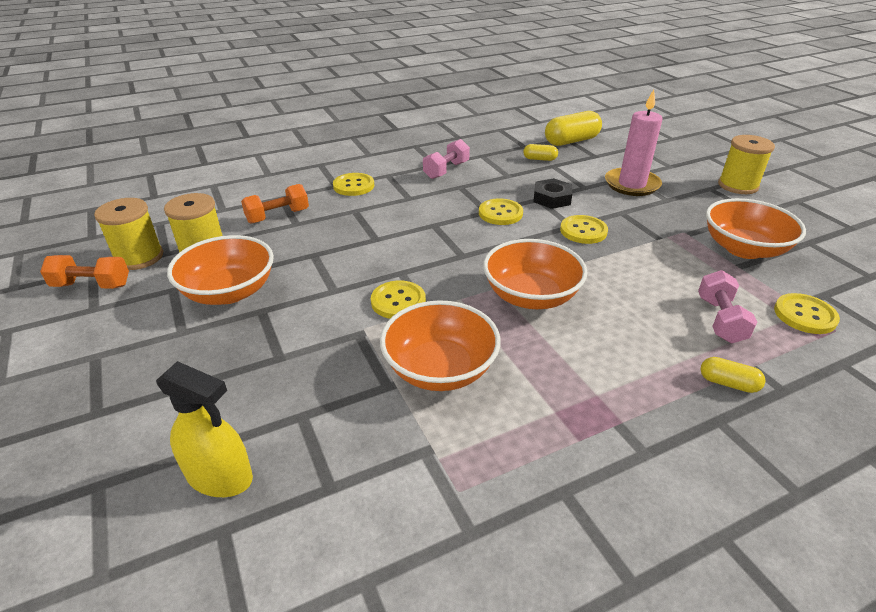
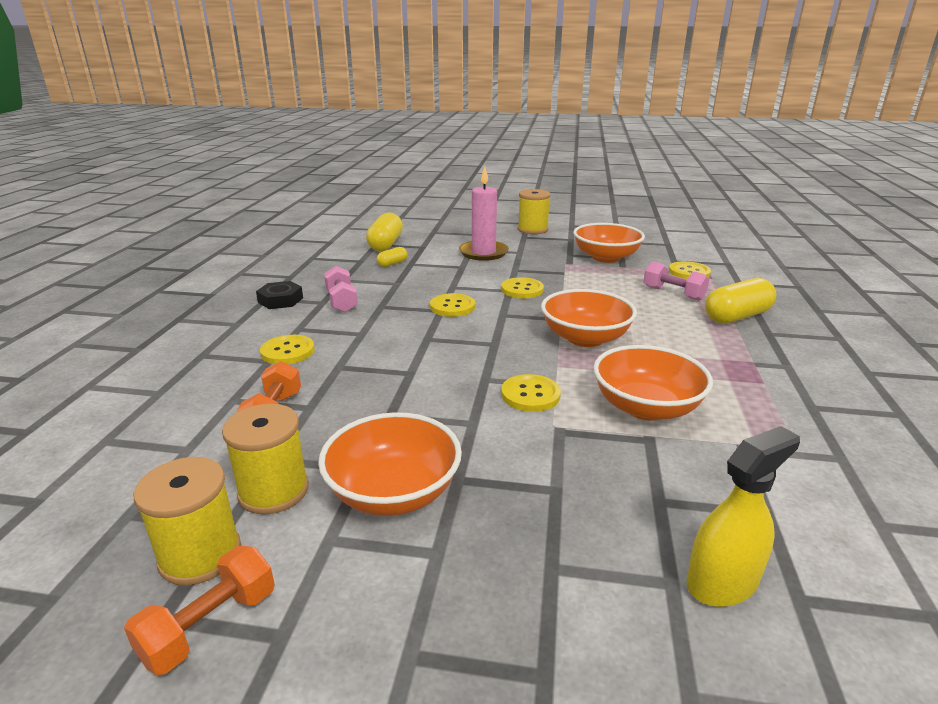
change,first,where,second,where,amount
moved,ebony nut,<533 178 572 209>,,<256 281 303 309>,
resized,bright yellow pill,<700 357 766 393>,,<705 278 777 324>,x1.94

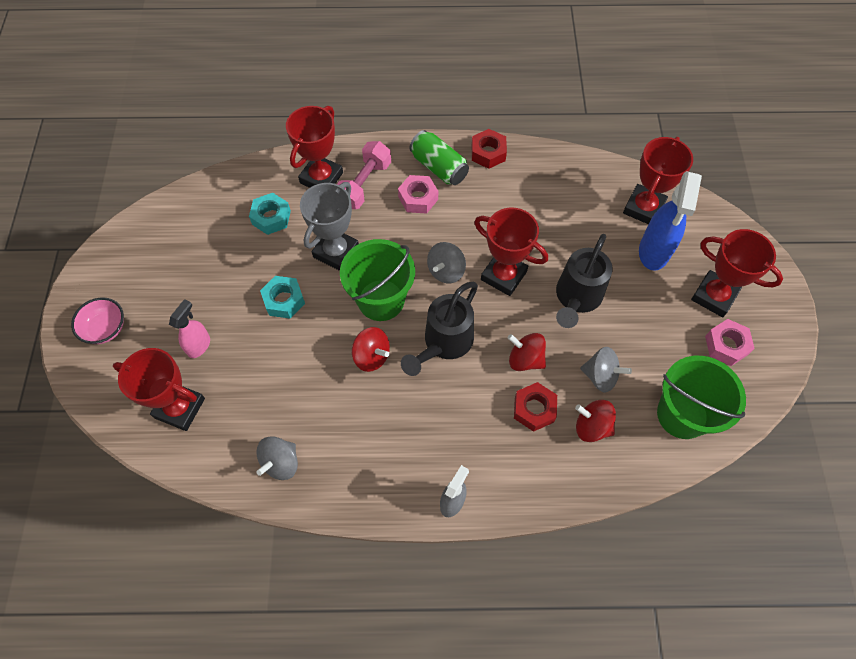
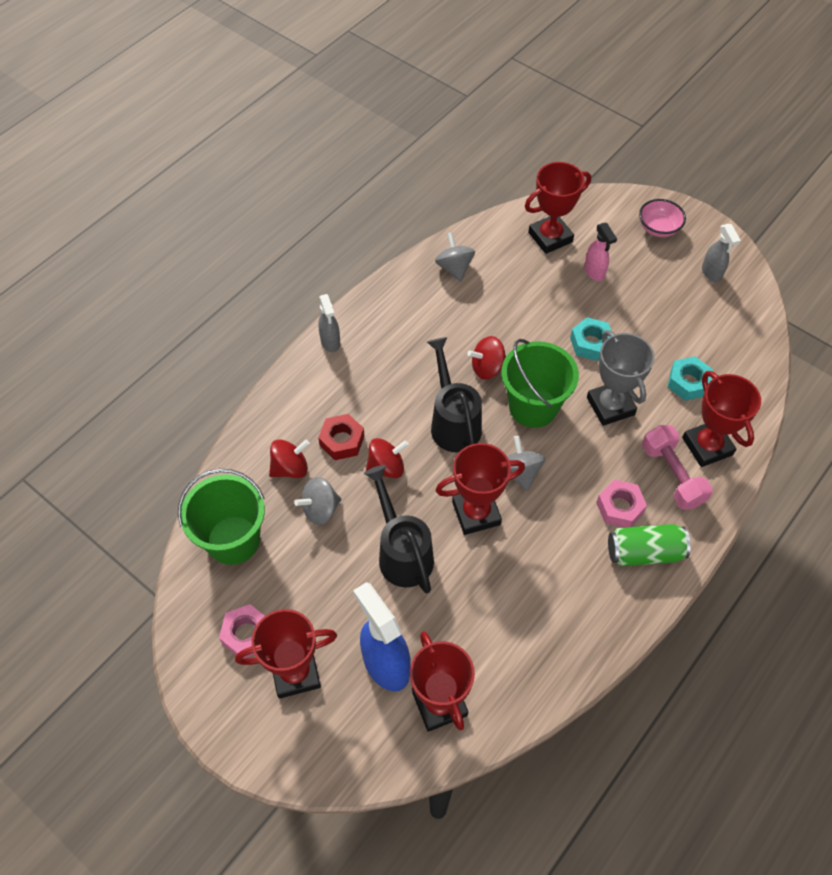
change,first,where,second,where,amount
removed,crimson nut,<472 129 507 169>,,,
added,,,gray spray cleaner,<702 224 741 283>,

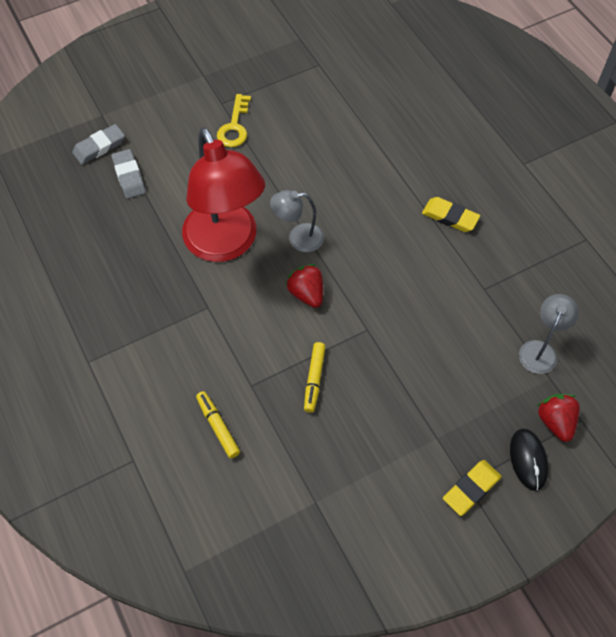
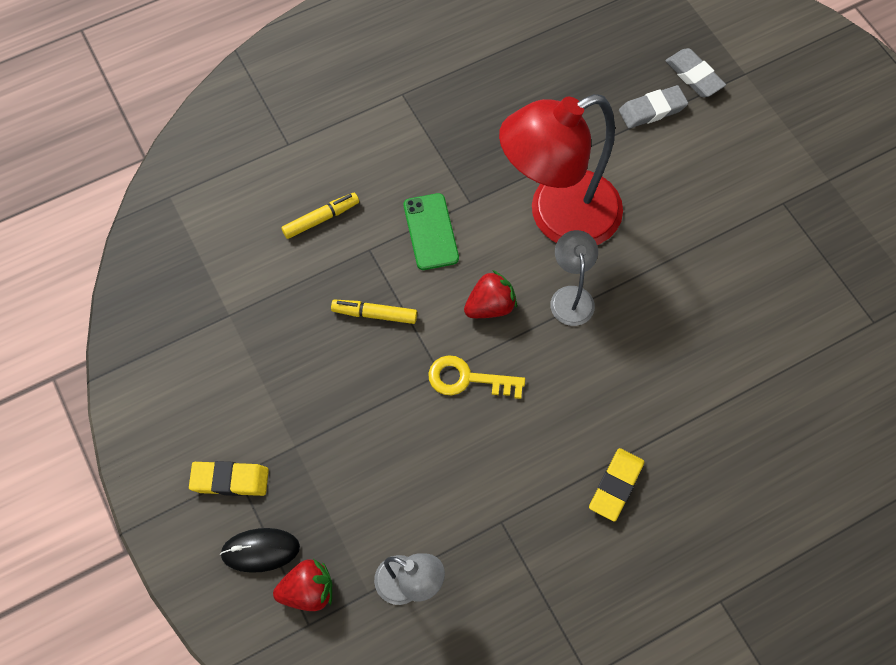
change,first,where,second,where,amount
moved,bright yellow key,<217 94 251 147>,,<428 355 525 399>,
turned,bright yellow pencil eraser,<443 460 502 516>,,<189 461 269 496>,45 degrees counterclockwise
added,,,leaf-green mobile phone,<404 193 459 270>,

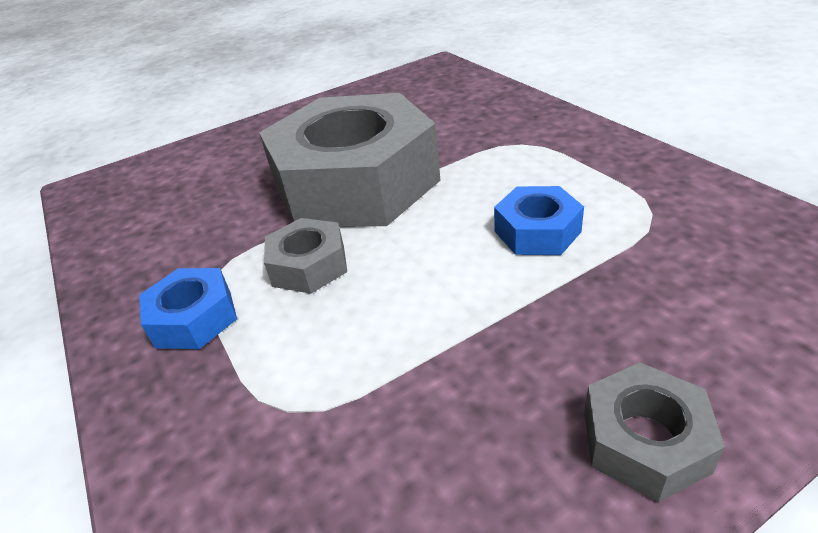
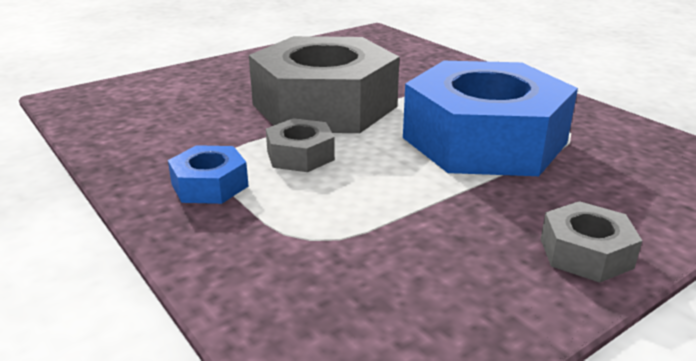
change,first,where,second,where,amount
resized,cobalt nut,<494 186 584 255>,,<403 61 578 176>,x2.40

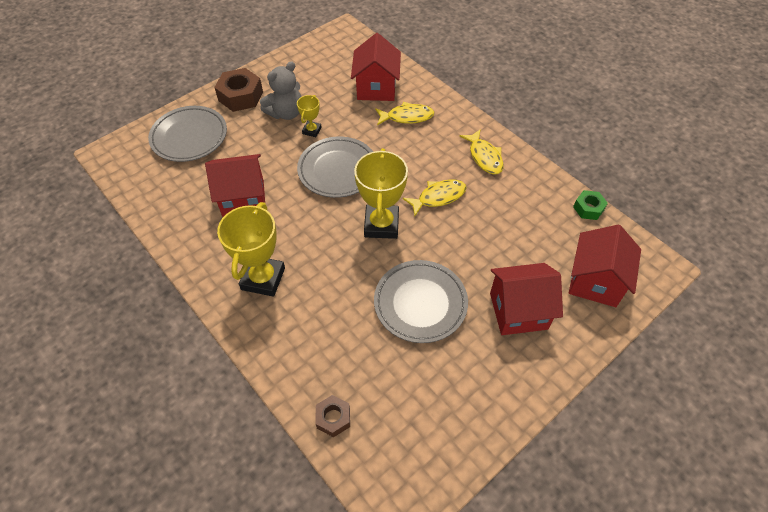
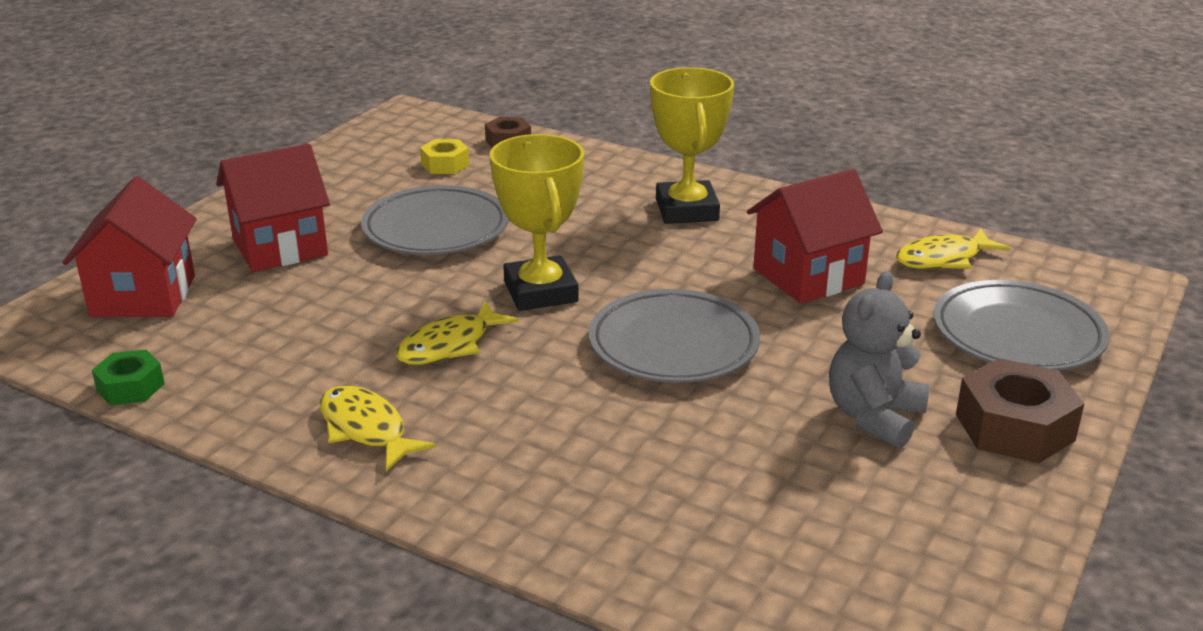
change,first,where,second,where,amount
removed,bright yellow award cup,<297 95 322 137>,,,
removed,crimson toy house,<351 33 401 101>,,,
moved,bright yellow toy fish,<375 102 434 125>,,<896 228 1010 269>,
added,,,bright yellow nut,<420 139 469 174>,

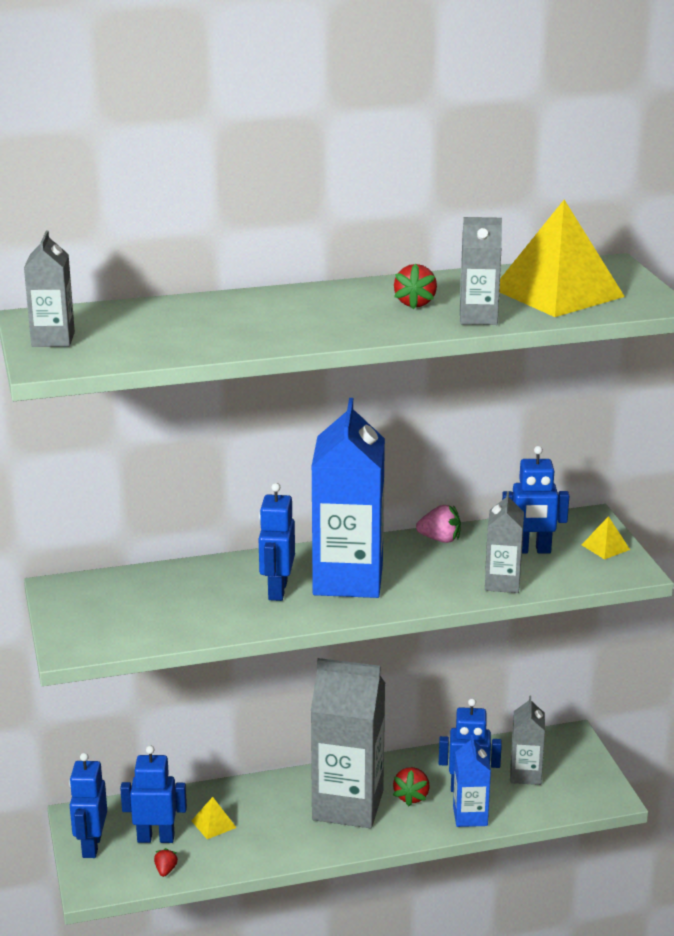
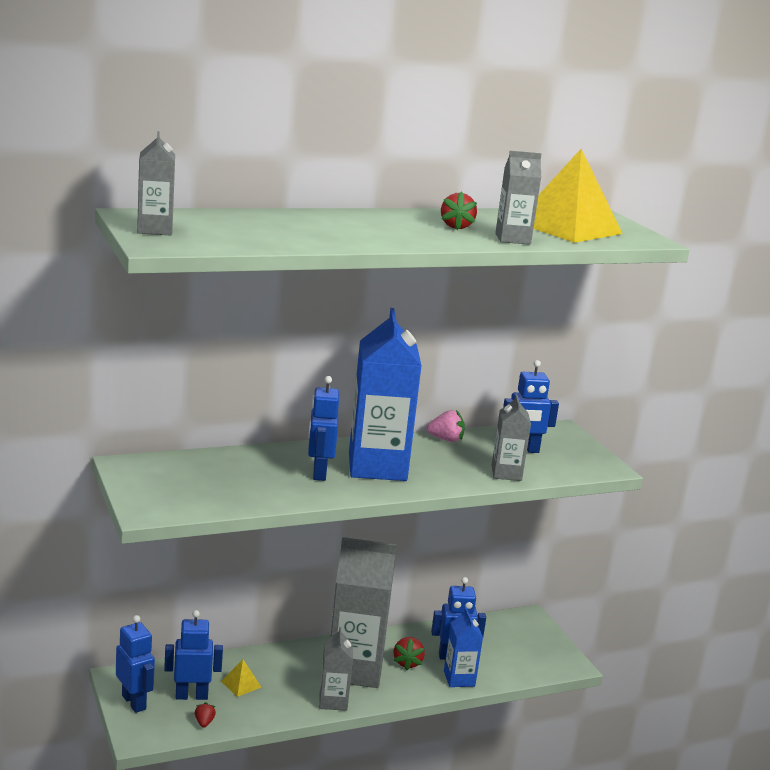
change,first,where,second,where,amount
turned,cobalt robot figure,<69 753 107 858>,,<116 615 155 713>,150 degrees clockwise
moved,gray juice carton,<511 696 545 785>,,<319 627 353 711>,
removed,bright yellow solid pyramid,<582 516 630 559>,,,

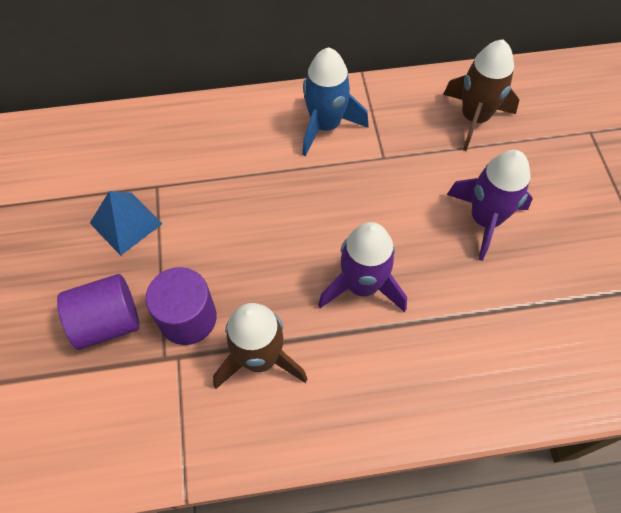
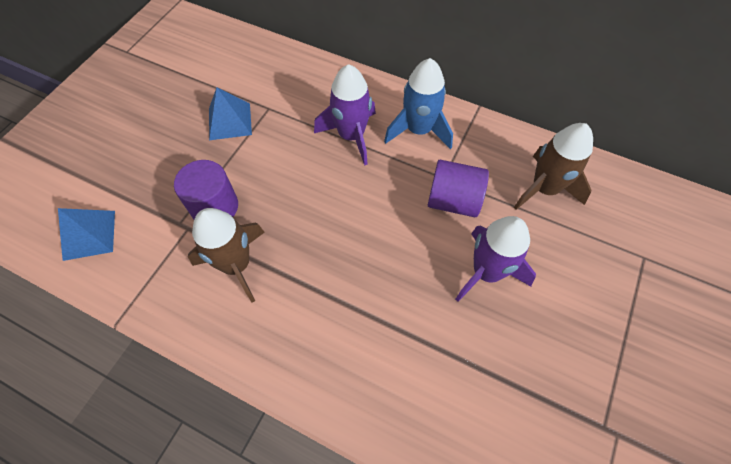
change,first,where,second,where,amount
moved,violet cylinder shape,<57 274 139 350>,,<428 160 489 217>,
moved,violet spaceship,<318 222 407 312>,,<314 64 376 166>,
added,,,cobalt solid pyramid,<58 208 115 261>,

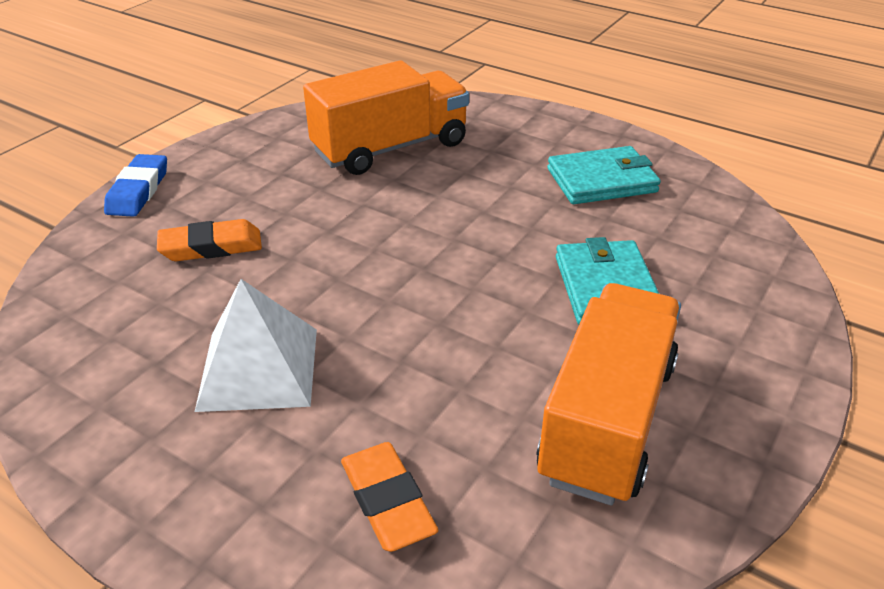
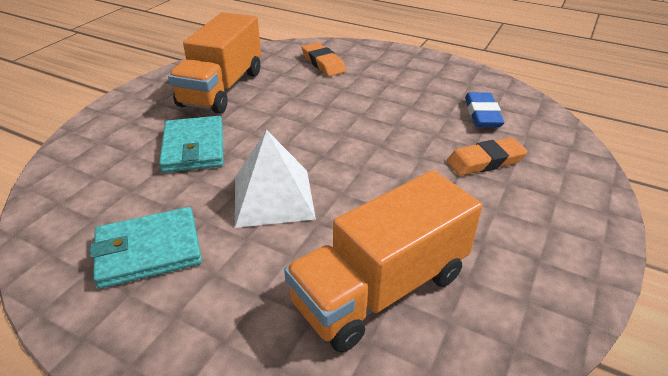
change,first,where,second,where,amount
moved,cobalt pencil eraser,<104 154 167 217>,,<465 92 504 127>,
moved,snow-white solid pyramid,<195 279 317 412>,,<235 130 316 228>,

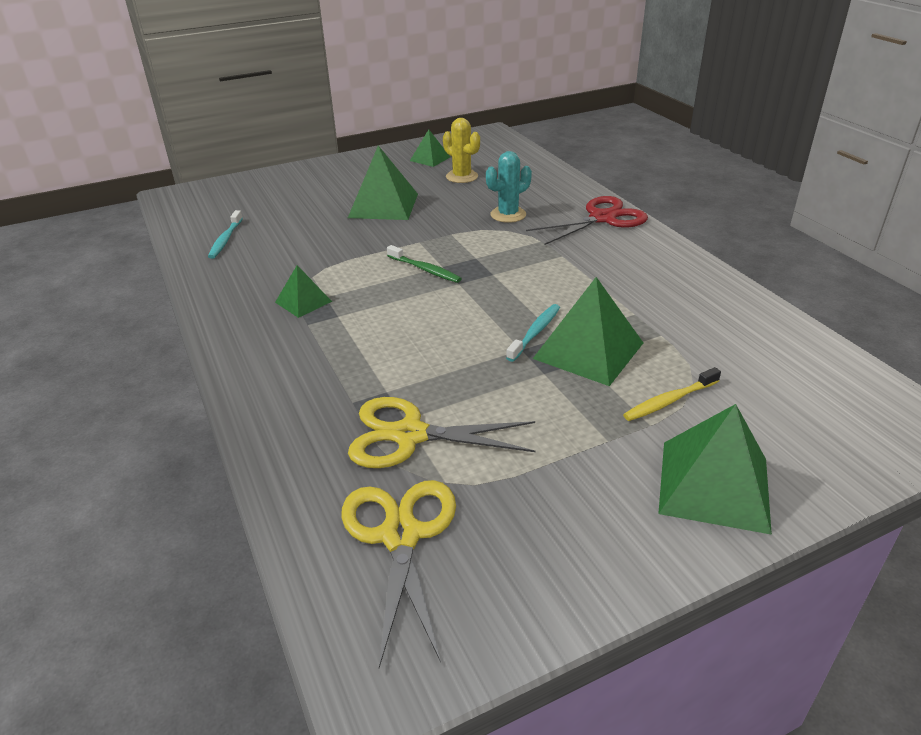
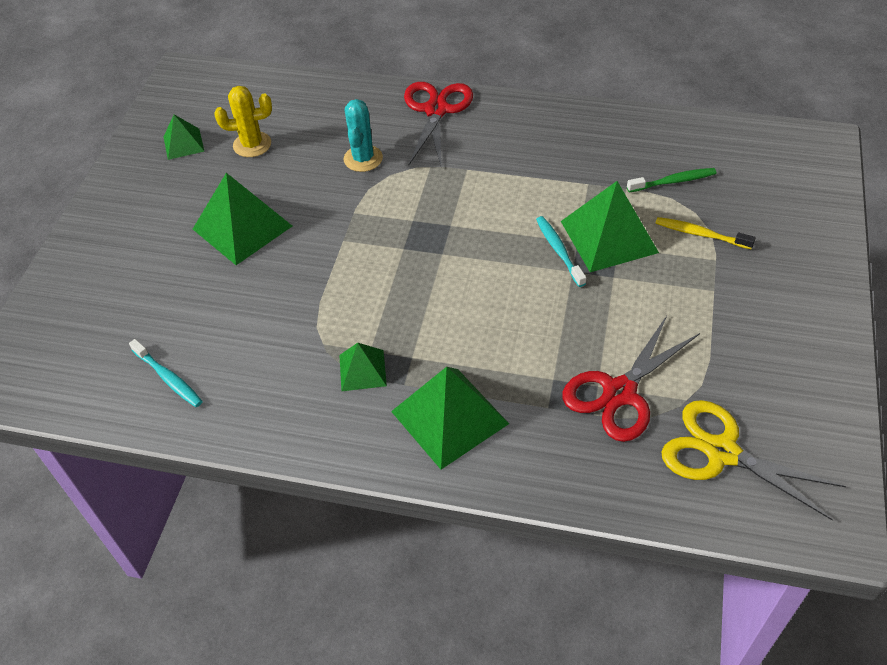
change,first,where,second,where,amount
recoloured,bright yellow pair of scissors,<348 397 536 468>,crimson pair of scissors,<562 316 700 442>,
moved,leaf-green dental brush,<387 245 462 283>,,<627 168 717 192>,
turned,bright yellow dental brush,<623 367 721 421>,,<655 217 756 249>,105 degrees clockwise
moved,leaf-green solid pyramid,<658 404 772 535>,,<391 367 509 470>,

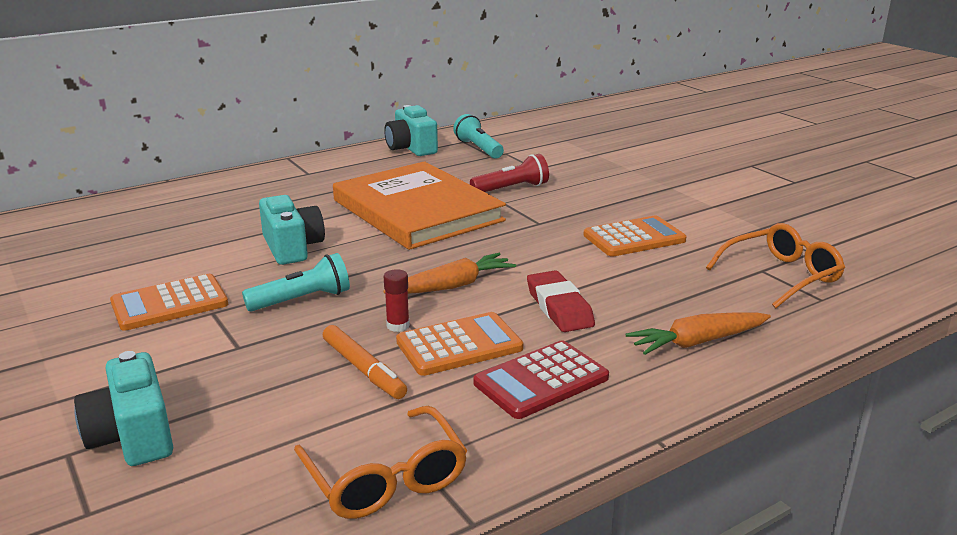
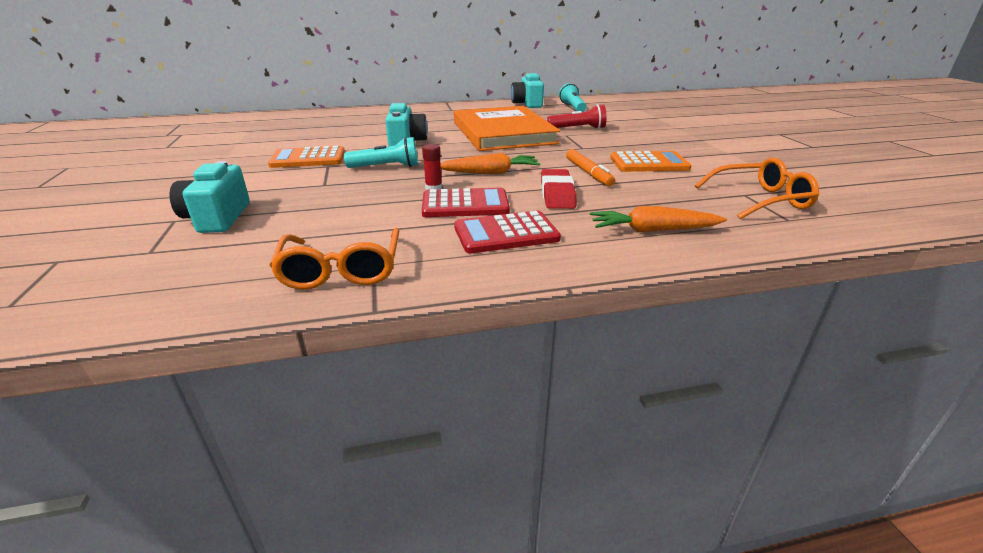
change,first,where,second,where,amount
moved,orange felt pen,<323 325 407 399>,,<566 149 615 186>,
recoloured,orange pocket calculator,<396 312 523 376>,crimson pocket calculator,<422 188 510 217>,

